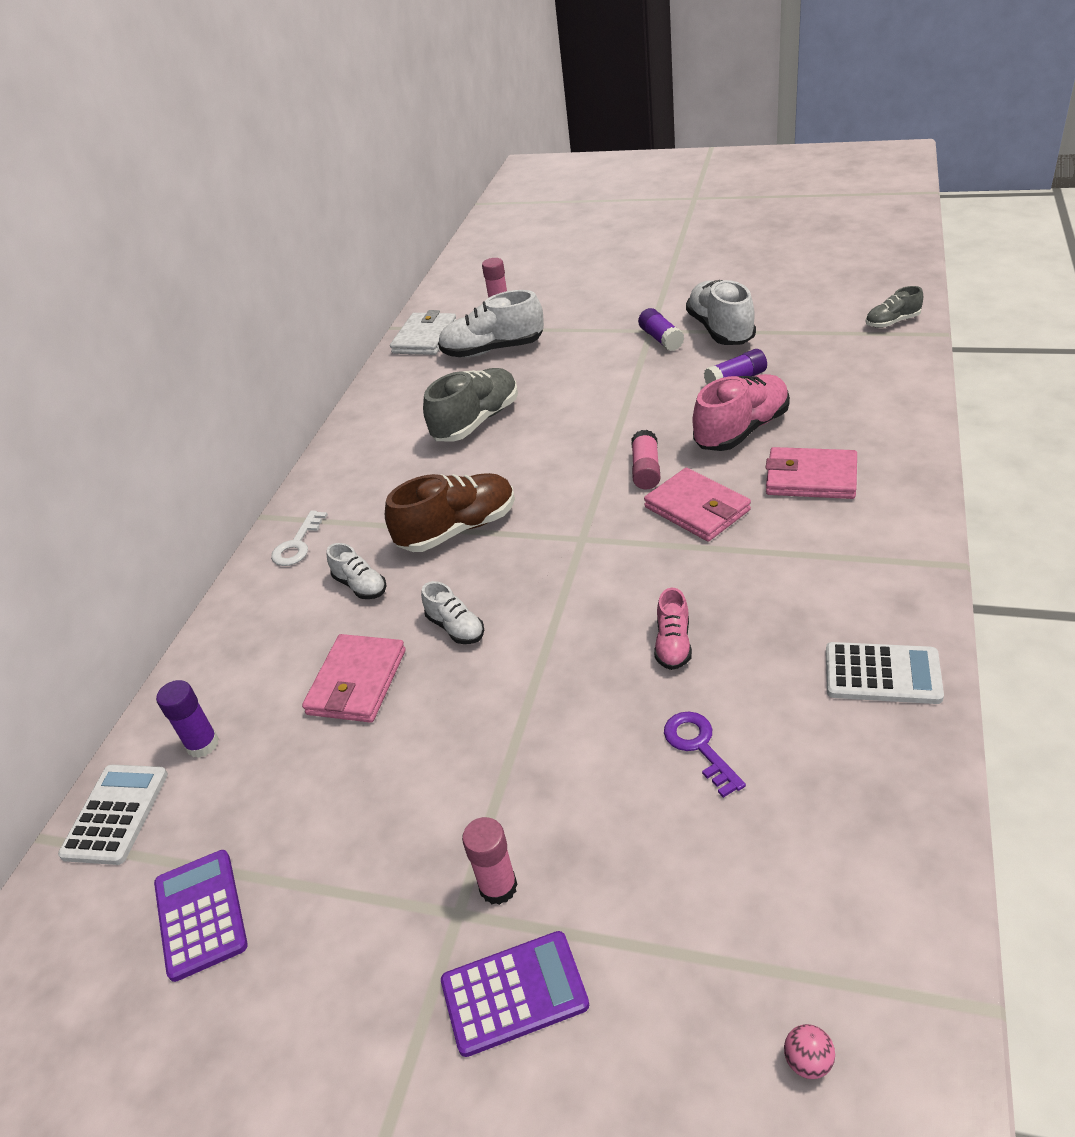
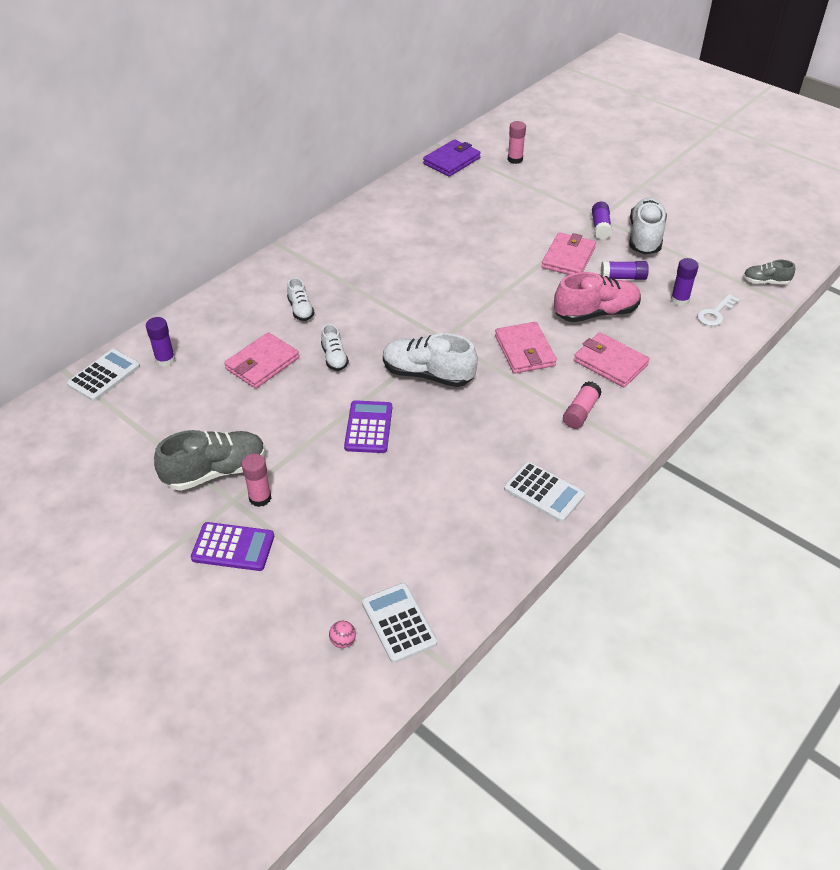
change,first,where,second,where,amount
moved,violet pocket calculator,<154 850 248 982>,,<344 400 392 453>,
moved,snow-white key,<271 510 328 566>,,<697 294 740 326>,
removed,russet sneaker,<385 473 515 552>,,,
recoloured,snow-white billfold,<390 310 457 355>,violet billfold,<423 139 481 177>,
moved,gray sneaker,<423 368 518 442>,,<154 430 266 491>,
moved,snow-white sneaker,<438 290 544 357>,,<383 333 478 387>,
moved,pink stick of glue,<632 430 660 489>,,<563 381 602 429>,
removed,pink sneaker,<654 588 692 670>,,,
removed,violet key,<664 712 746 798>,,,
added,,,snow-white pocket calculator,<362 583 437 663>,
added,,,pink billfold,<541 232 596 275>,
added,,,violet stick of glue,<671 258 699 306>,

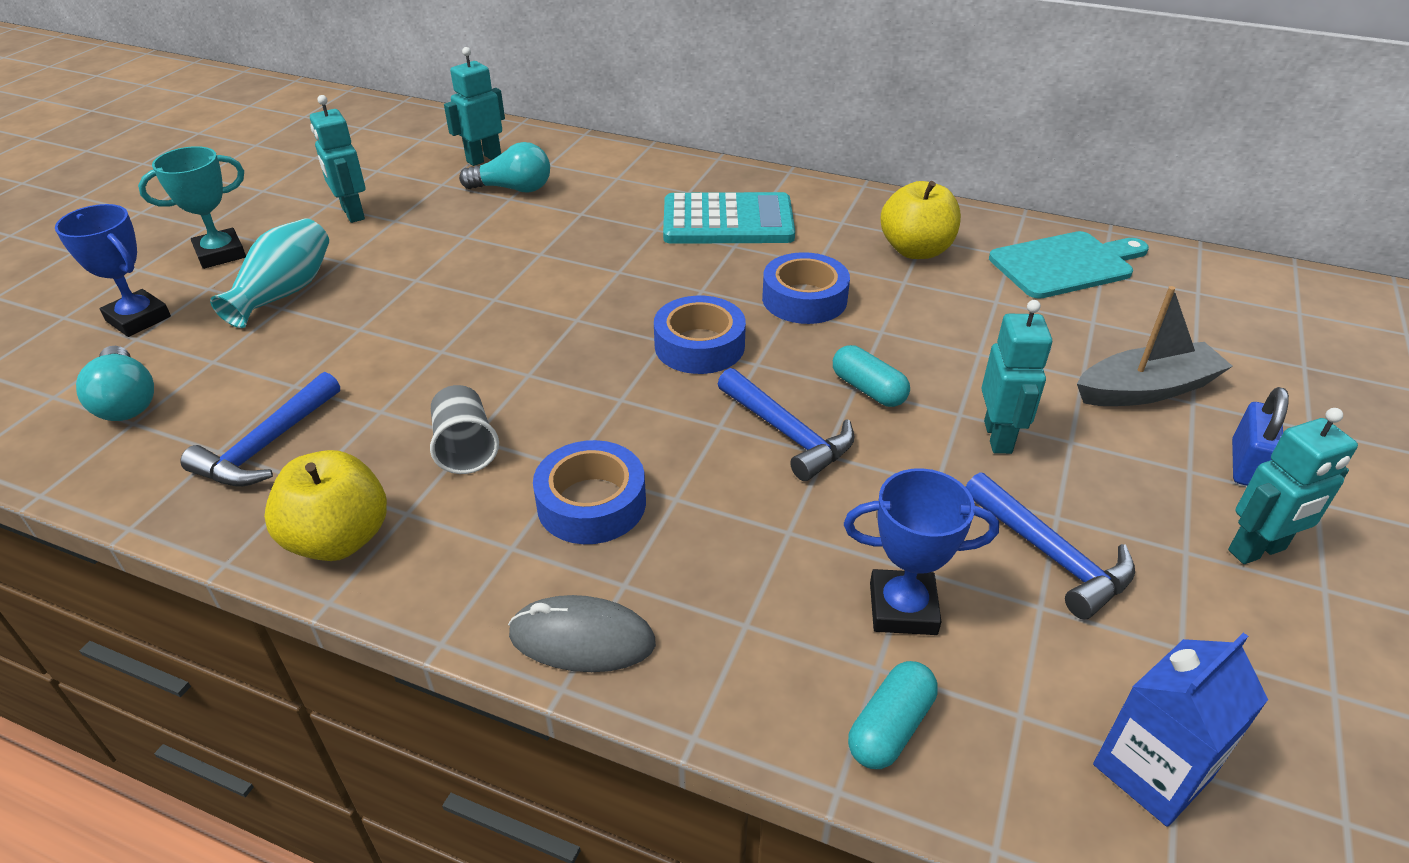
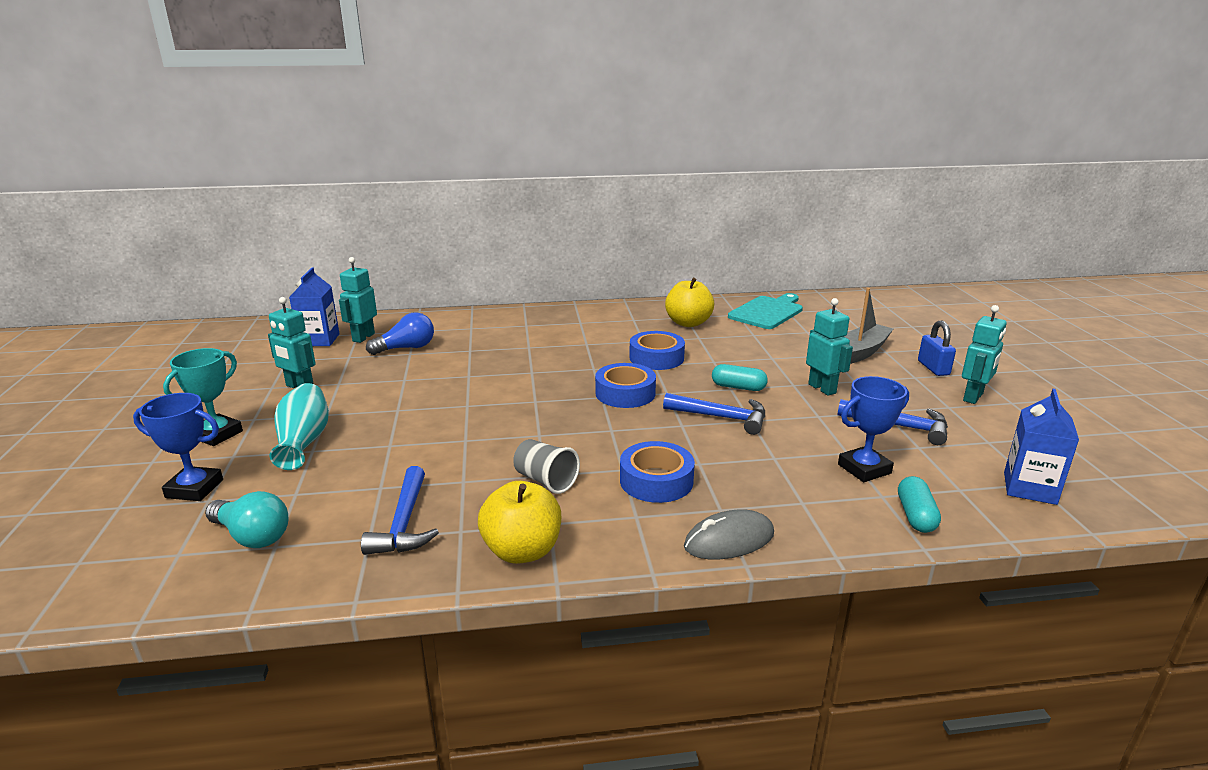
change,first,where,second,where,amount
recoloured,aqua light bulb,<459 142 550 193>,cobalt light bulb,<366 312 434 355>,
removed,aqua pocket calculator,<663 192 795 244>,,,
added,,,cobalt juice carton,<289 268 339 346>,

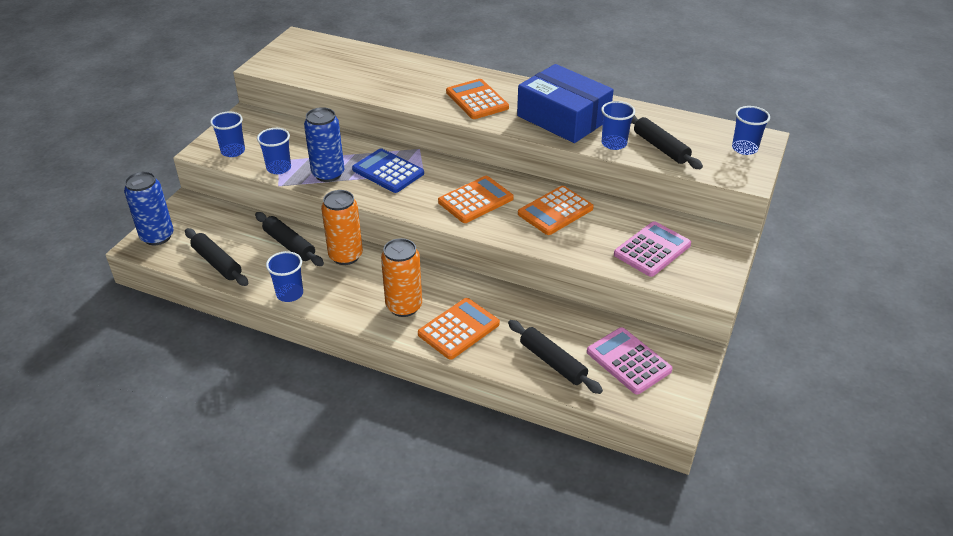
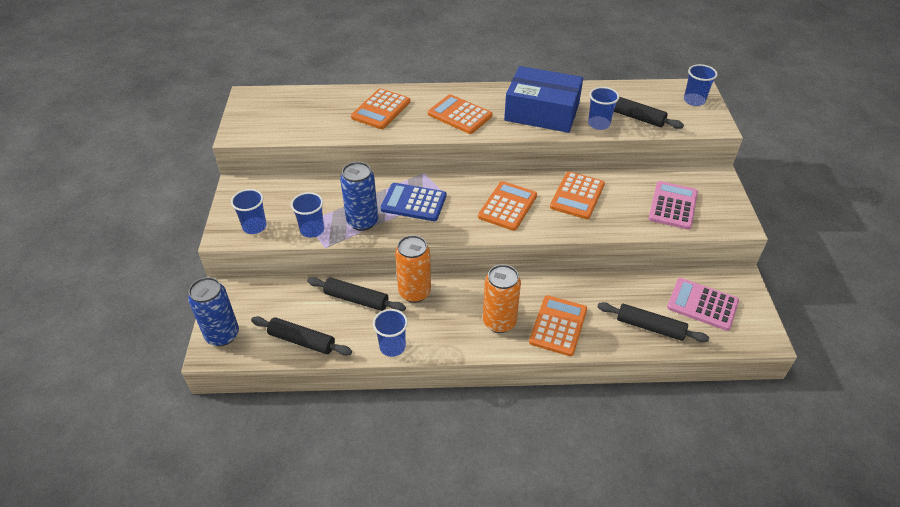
change,first,where,second,where,amount
added,,,orange pocket calculator,<351 88 410 129>,

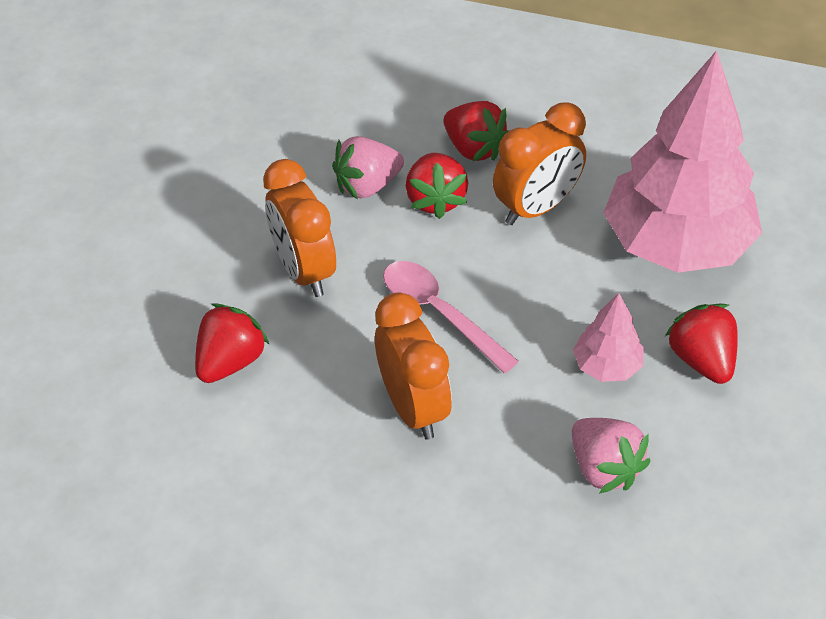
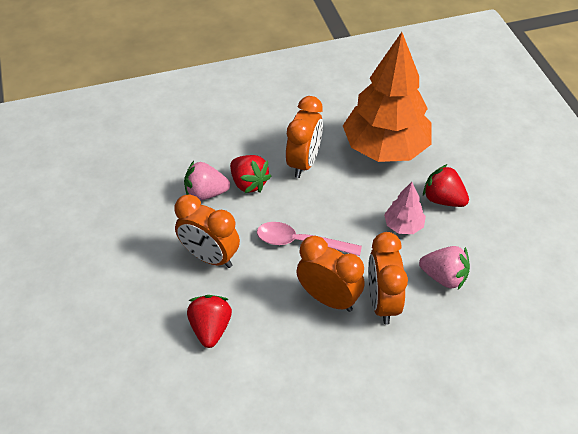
change,first,where,second,where,amount
turned,pink strawberry,<332 136 404 199>,,<184 161 230 201>,60 degrees clockwise
removed,crimson strawberry,<443 101 509 162>,,,
recoloured,pink toy tree,<604 50 762 273>,orange toy tree,<343 32 432 162>,
added,,,orange bedside clock,<368 232 408 325>,

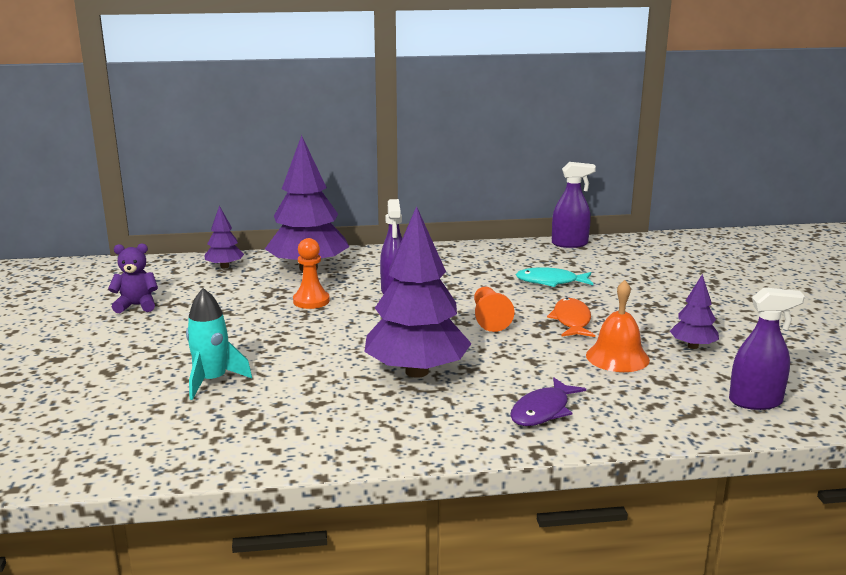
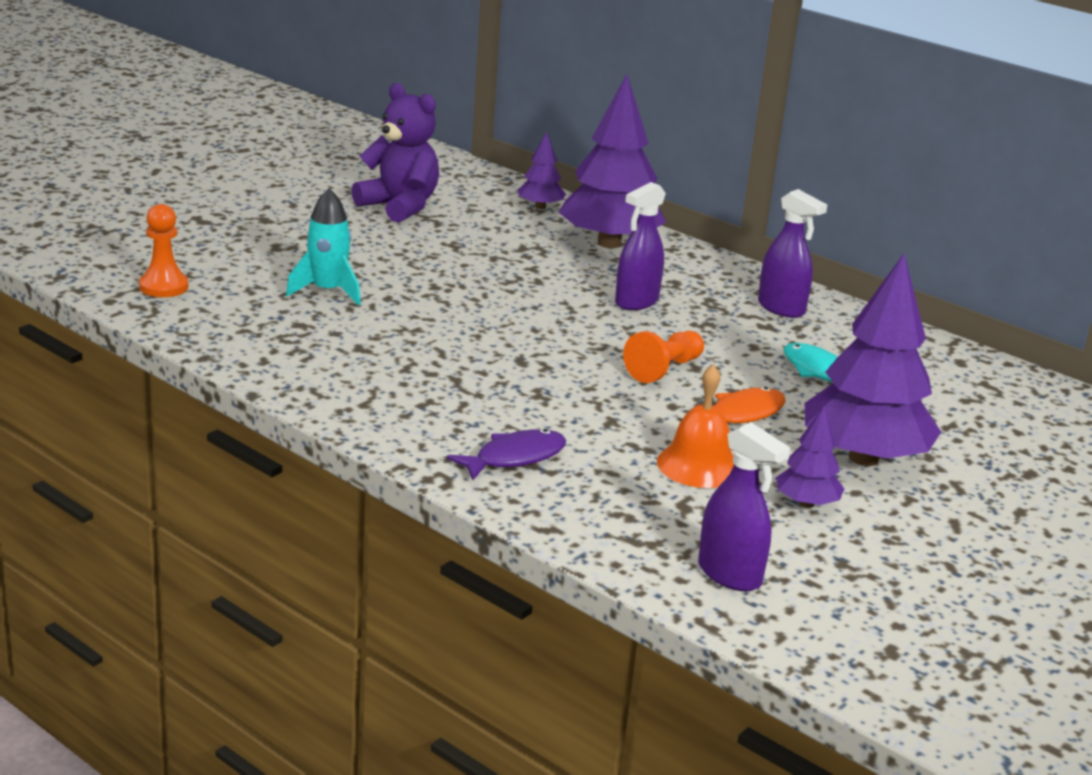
change,first,where,second,where,amount
resized,violet teddy bear,<108 243 158 313>,,<351 83 439 223>,x1.65
moved,orange chess pawn,<293 238 330 309>,,<139 204 189 297>,
moved,violet toy tree,<364 206 472 378>,,<804 254 941 466>,
turned,violet toy fish,<510 378 586 426>,,<447 429 566 480>,150 degrees clockwise
moved,violet spray cleaner,<552 162 596 248>,,<758 189 827 318>,

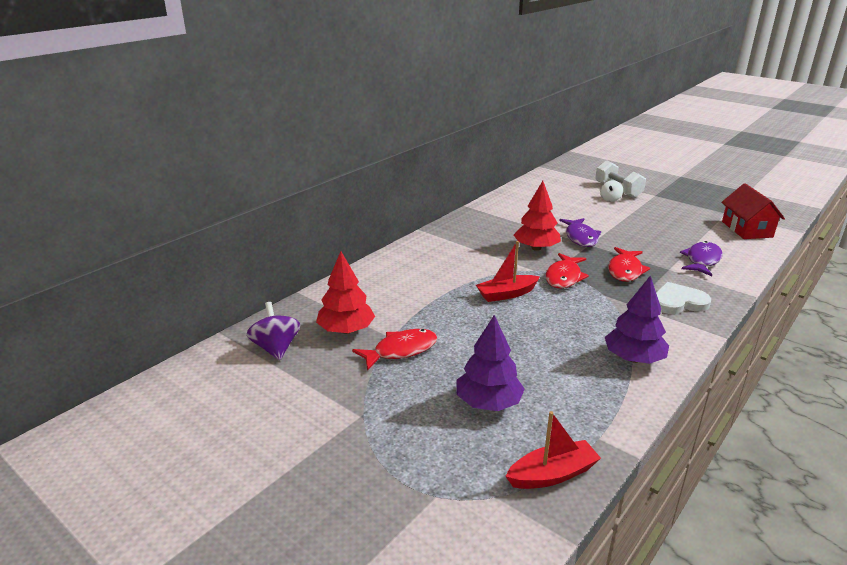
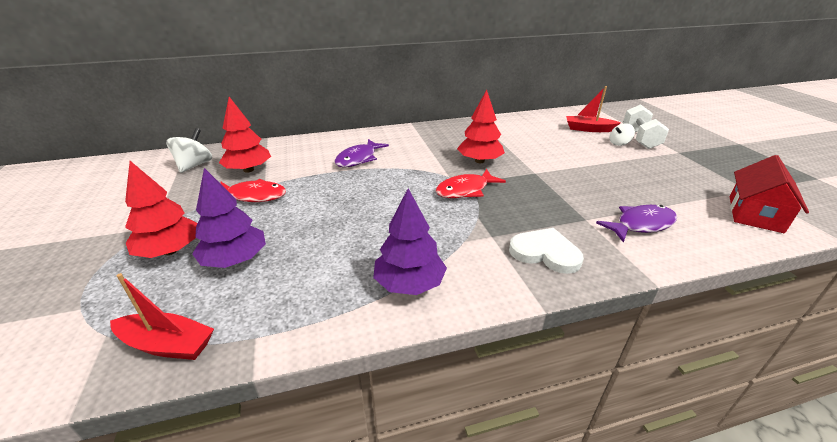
change,first,where,second,where,amount
recoloured,violet spinning top,<246 302 300 360>,snow-white spinning top,<166 128 212 173>,
moved,crimson sailboat,<476 241 540 302>,,<566 86 621 132>,
moved,violet toy fish,<560 218 601 247>,,<334 139 389 167>,
removed,crimson toy fish,<608 247 650 282>,,,
added,,,crimson toy tree,<125 161 198 258>,

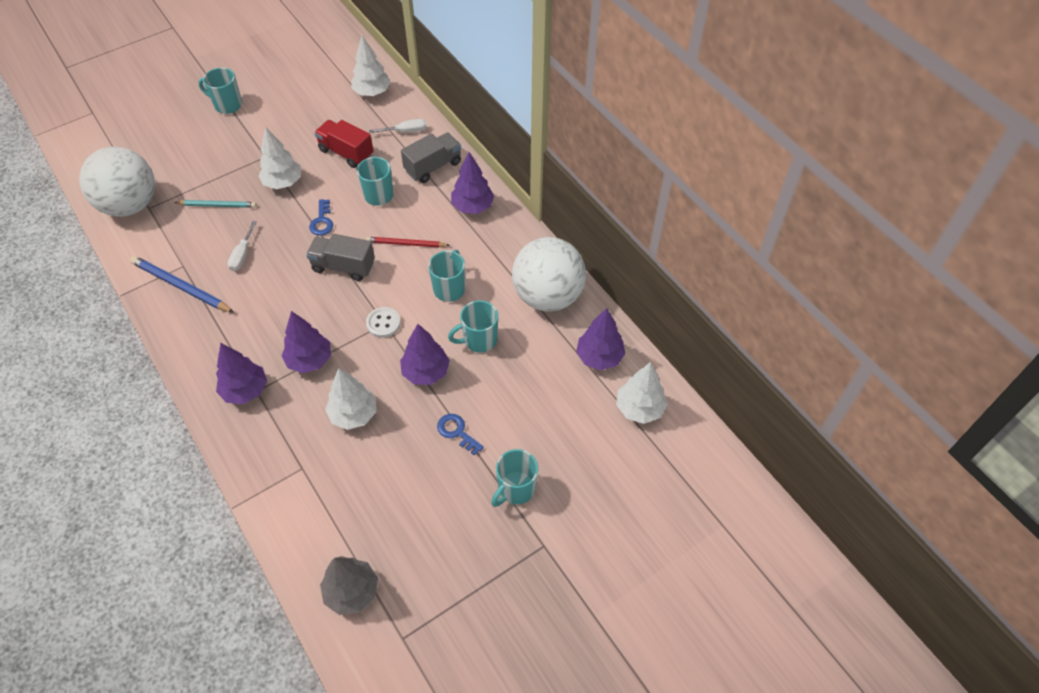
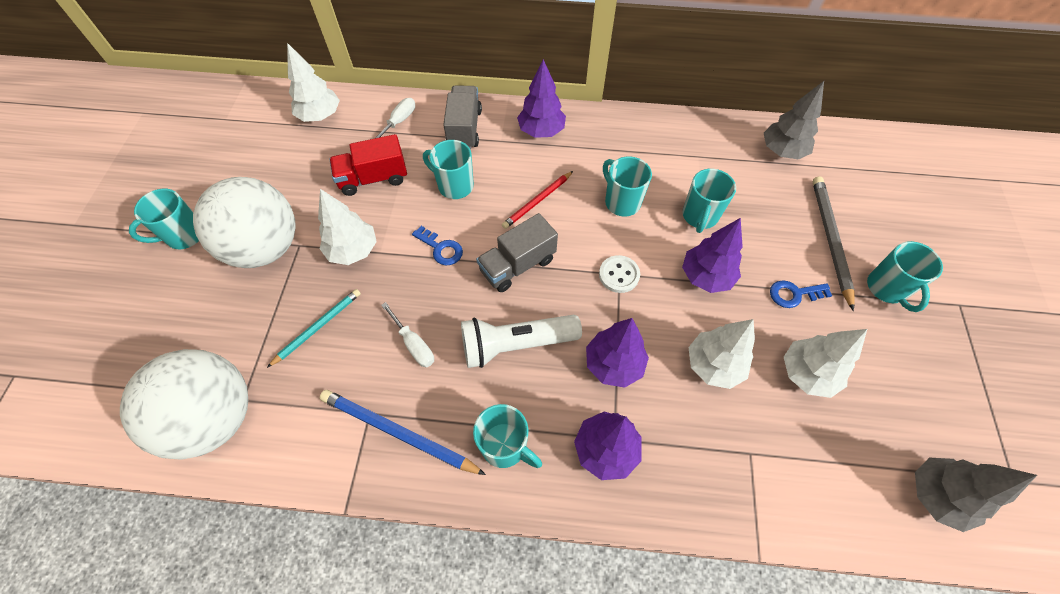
change,first,where,second,where,amount
turned,cobalt pencil,<130 256 234 313>,,<320 390 486 475>,45 degrees clockwise
moved,snow-white ball,<512 237 586 312>,,<193 177 296 268>,
recoloured,violet toy tree,<576 308 626 370>,gray toy tree,<764 81 824 160>,
moved,snow-white toy tree,<616 362 667 424>,,<784 329 867 398>,
added,,,snow-white pocket torch,<461 315 582 368>,
added,,,aqua mug,<473 404 542 468>,
added,,,gray pencil,<813 176 855 311>,

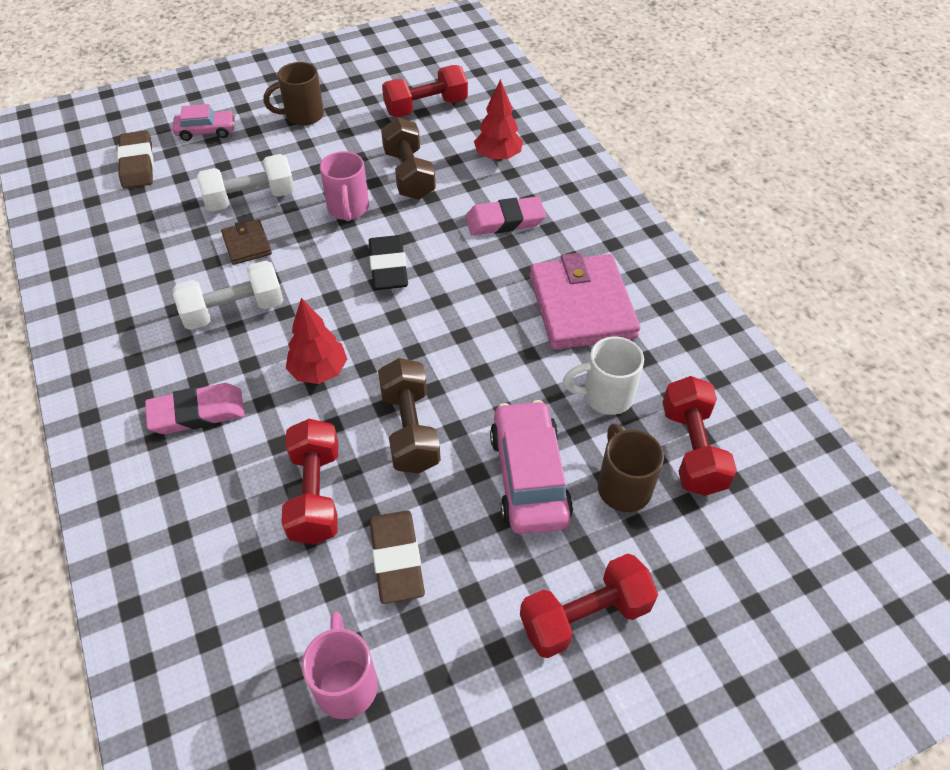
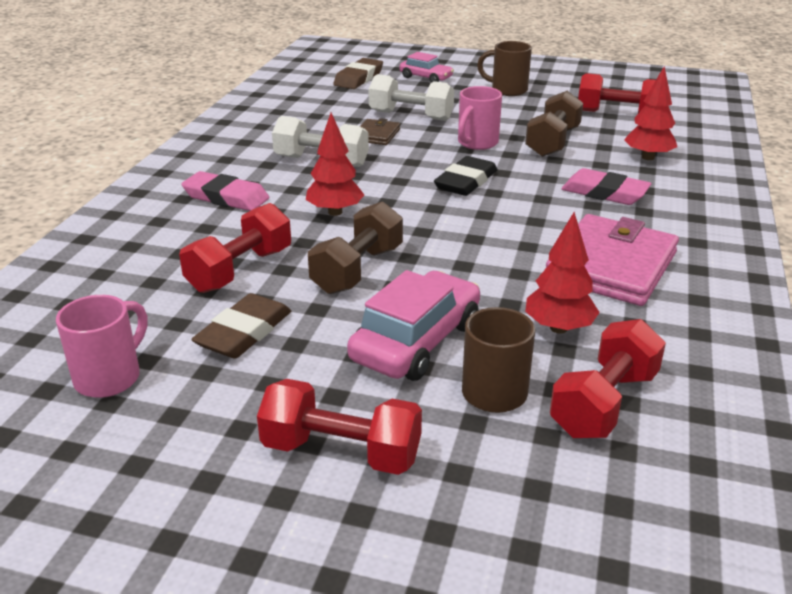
change,first,where,second,where,amount
replaced,snow-white mug,<563 337 644 415>,crimson toy tree,<525 212 600 333>,

